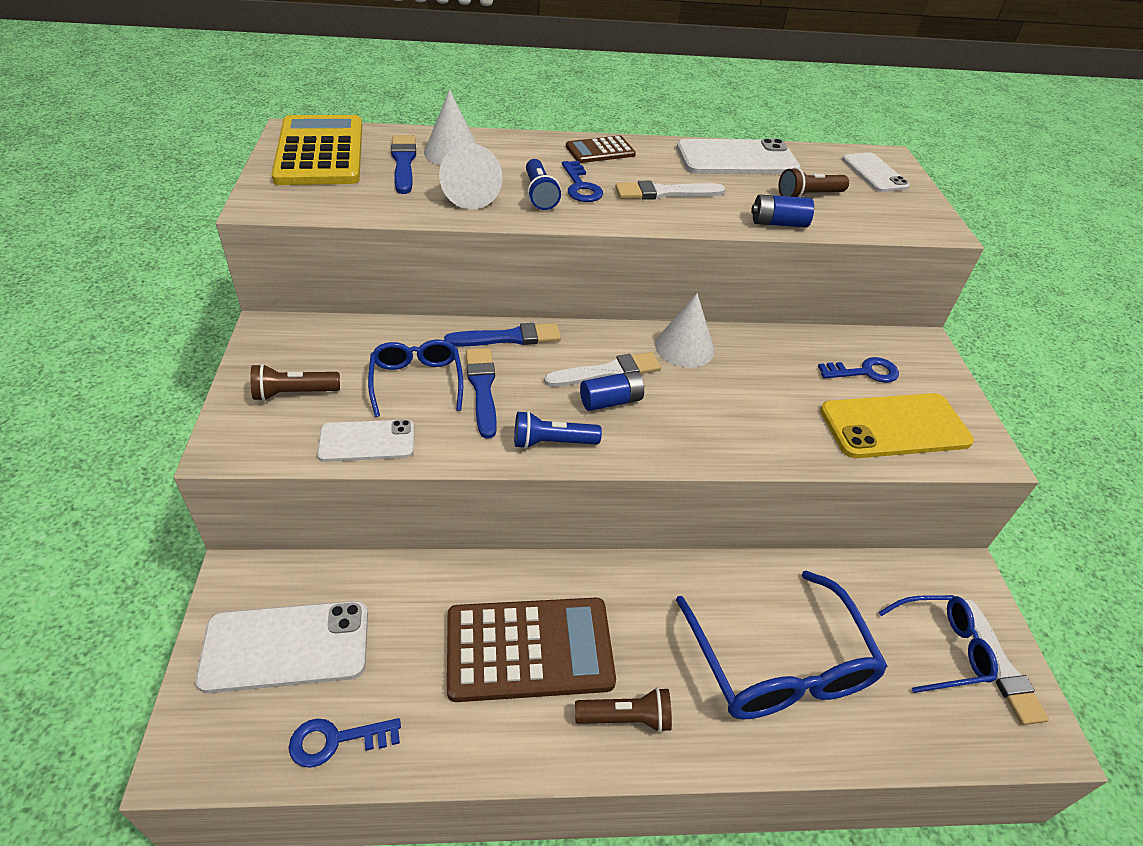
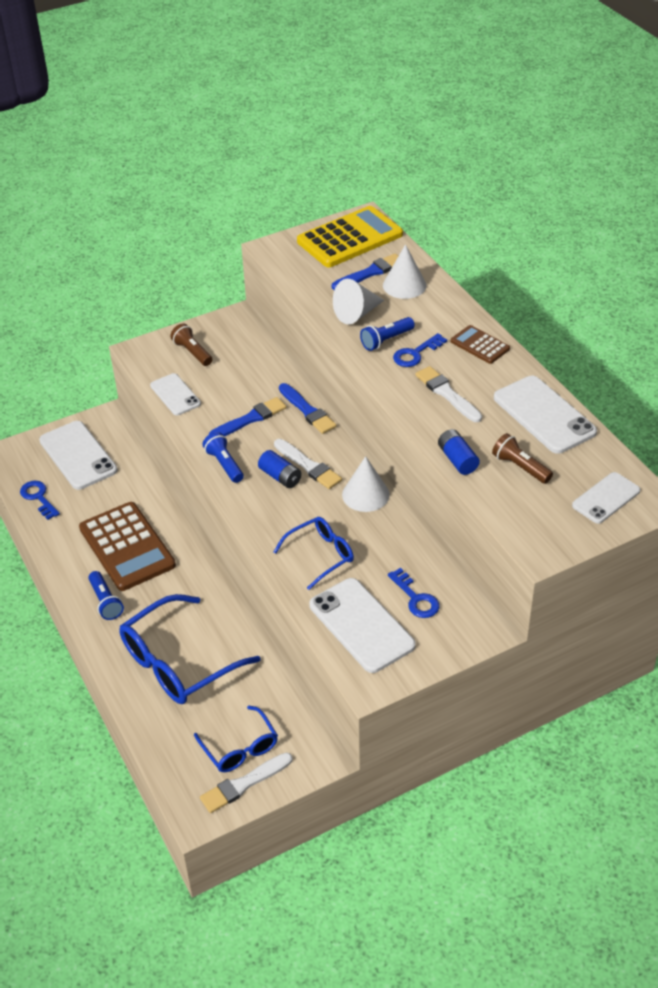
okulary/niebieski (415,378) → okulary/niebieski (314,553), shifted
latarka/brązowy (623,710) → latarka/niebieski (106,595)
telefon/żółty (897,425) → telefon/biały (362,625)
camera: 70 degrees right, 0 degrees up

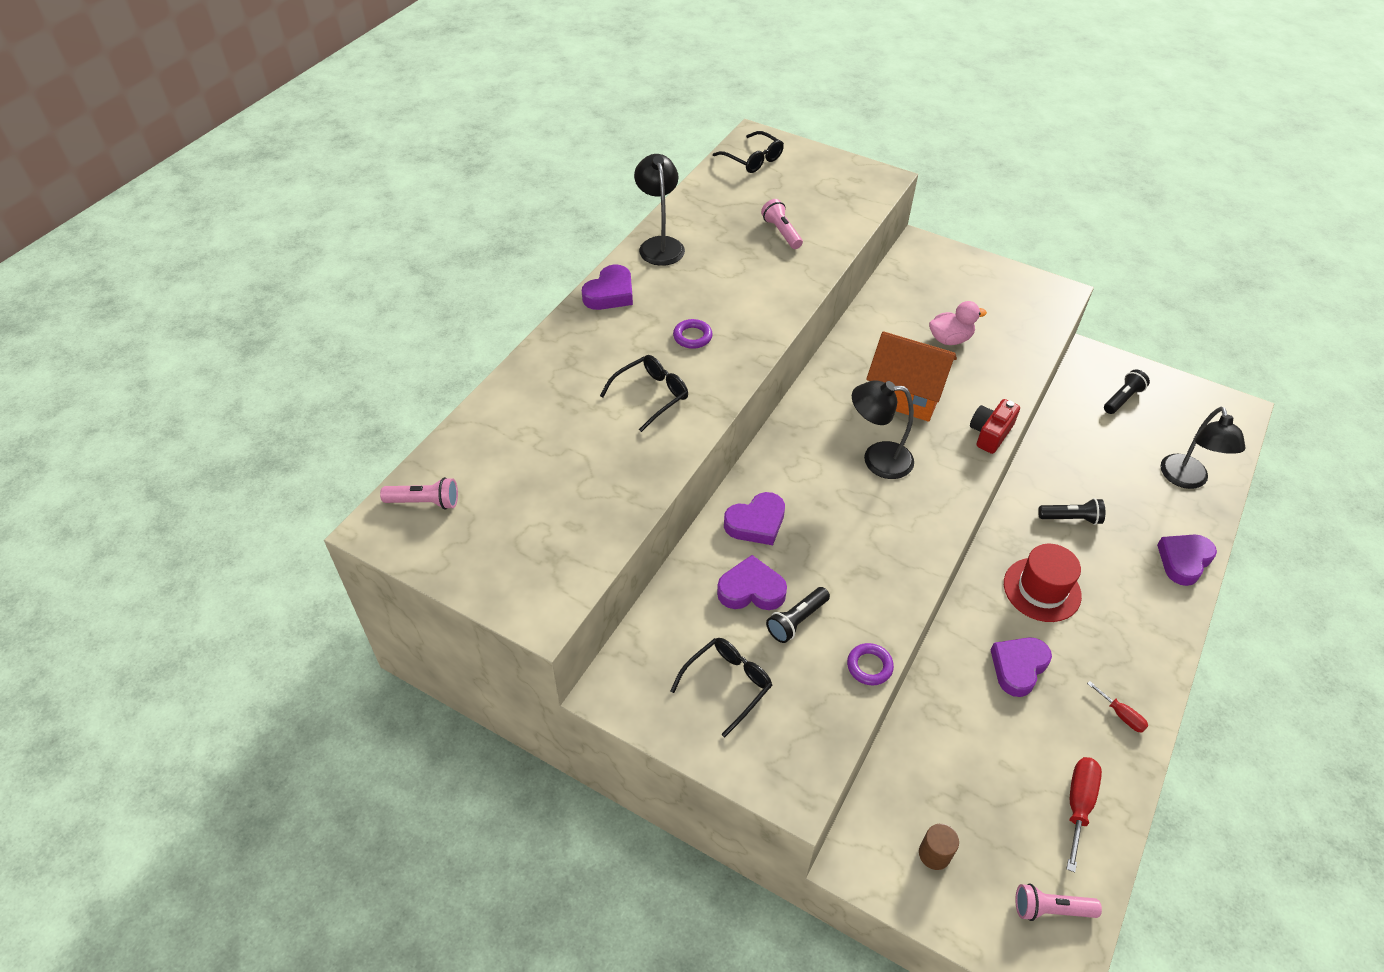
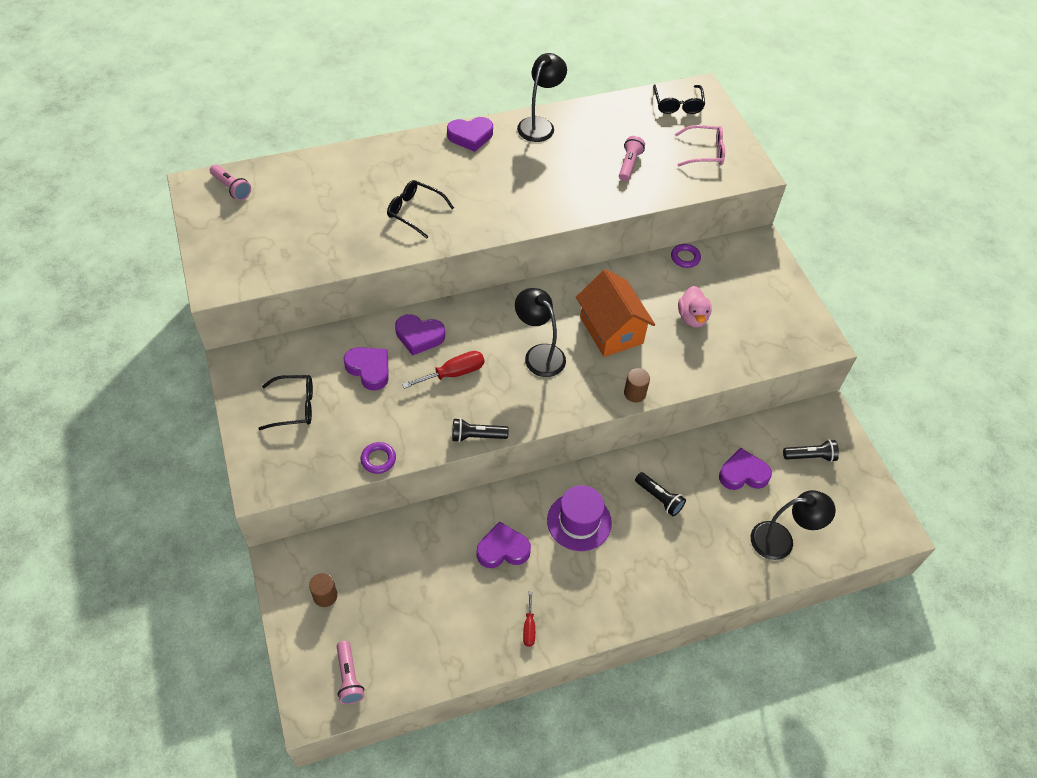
- → okulary/różowy (700,145)
pierścień/fioletowy (692,334) → pierścień/fioletowy (686,256), shifted
latarka/czarny (798,615) → latarka/czarny (480,430), shifted
śrubokręt/czerwony (1084,814) → śrubokręt/czerwony (443,370), shifted
serce/fioletowy (1187,560) → serce/fioletowy (745,469), shifted
aparat fotograficzny/czerwony (995,426) → walec/brązowy (637,385)
kapelusz/czerwony (1043,583) → kapelusz/fioletowy (579,518)
okulary/czarny (644,393) → okulary/czarny (420,209), 150 degrees counterclockwise
kaczka/różowy (958,323) → kaczka/różowy (695,307), 60 degrees clockwise
latarka/różowy (1058,902) → latarka/różowy (350,672), 150 degrees counterclockwise
lampka/czarny (1203,448) → lampka/czarny (793,525), 135 degrees counterclockwise
camera: 40 degrees right, 5 degrees up

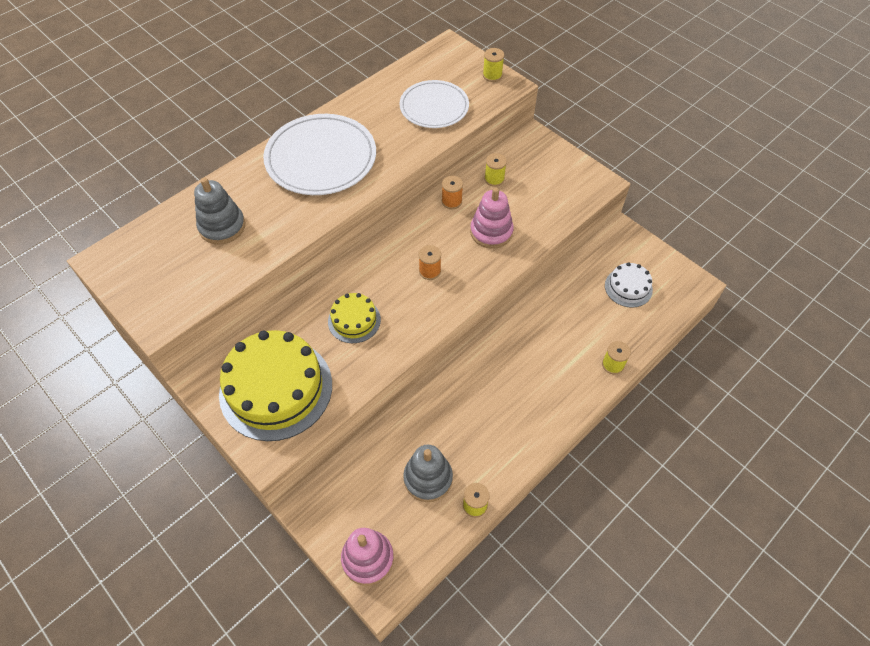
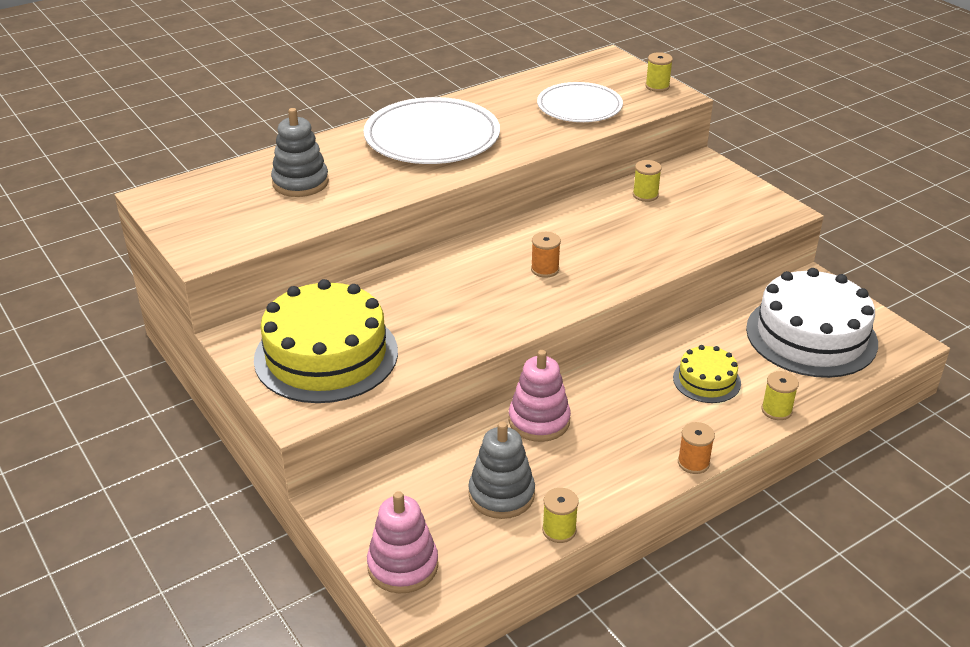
tort/żółty (354,318) → tort/żółty (707,374), shifted
szpulka/pomarańczowy (452,192) → szpulka/pomarańczowy (696,448), shifted
zabawka nakładanka/różowy (492,218) → zabawka nakładanka/różowy (540,396), shifted
tort/biały (629,285) → tort/biały (812,323), x2.00
camera: 10 degrees right, 20 degrees down

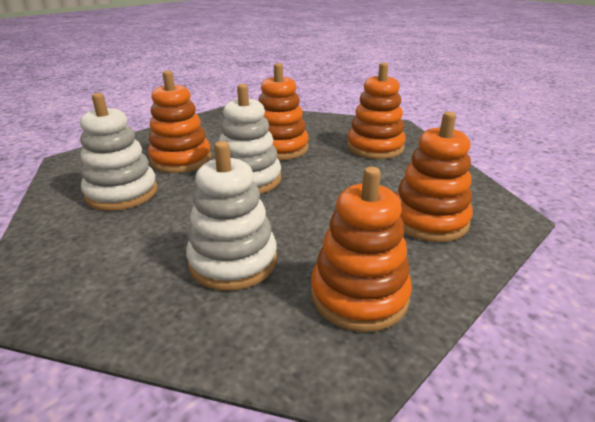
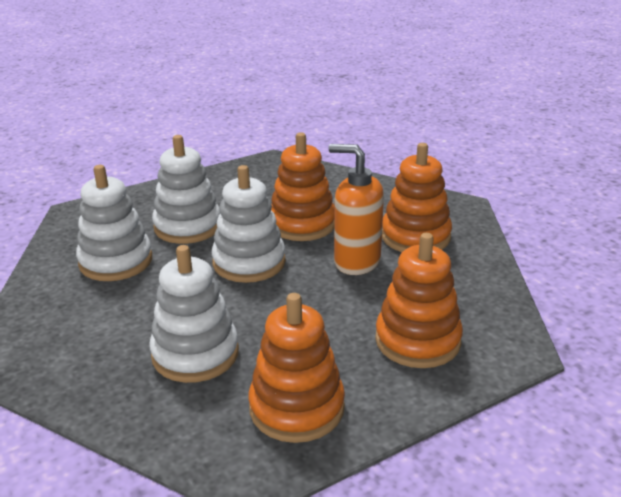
- → dozownik mydła/pomarańczowy (356,209)
zabawka nakładanka/pomarańczowy (179,122) → zabawka nakładanka/biały (186,189)
camera: 15 degrees right, 0 degrees up

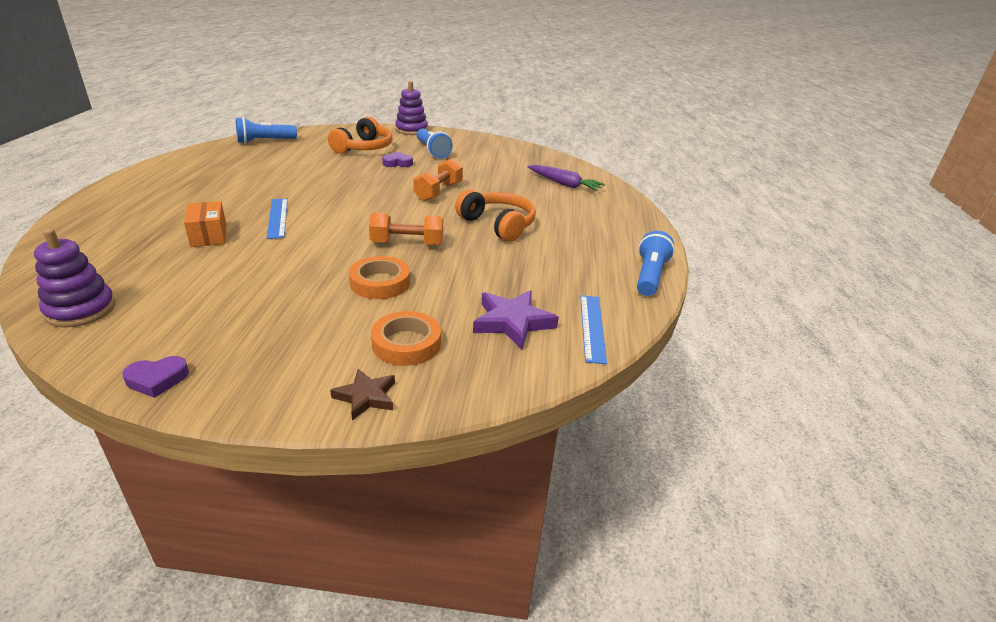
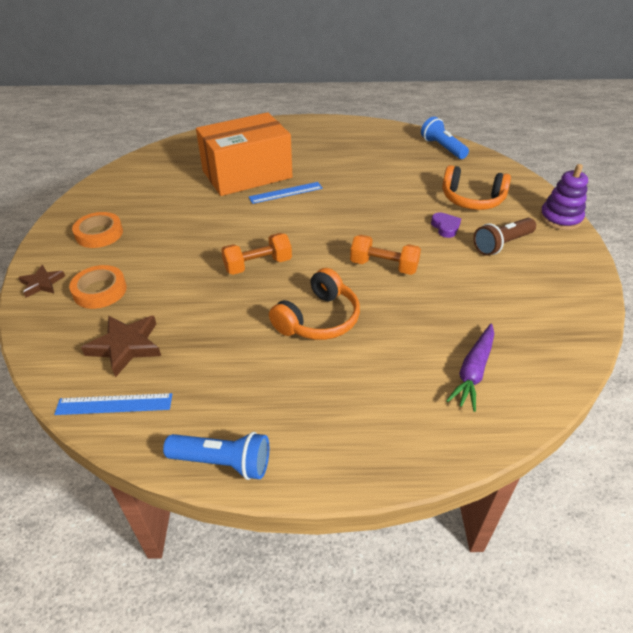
zabawka nakładanka/fioletowy (74,278) → -
serce/fioletowy (155,377) → -
taśma klejąca/pomarańczowy (379,277) → taśma klejąca/pomarańczowy (97,230), shifted
latarka/niebieski (435,143) → latarka/brązowy (504,237)
gwiazda/fioletowy (516,319) → gwiazda/brązowy (121,346)
hantel/pomarańczowy (406,229) → hantel/pomarańczowy (256,254), 75 degrees clockwise
pudełko/pomarańczowy (205,224) → pudełko/pomarańczowy (244,154), x2.33
camera: 85 degrees right, 10 degrees up

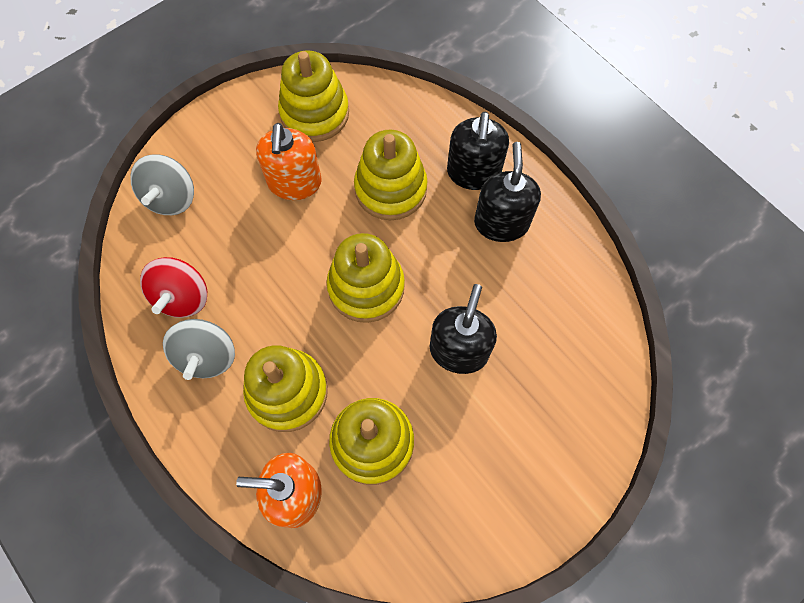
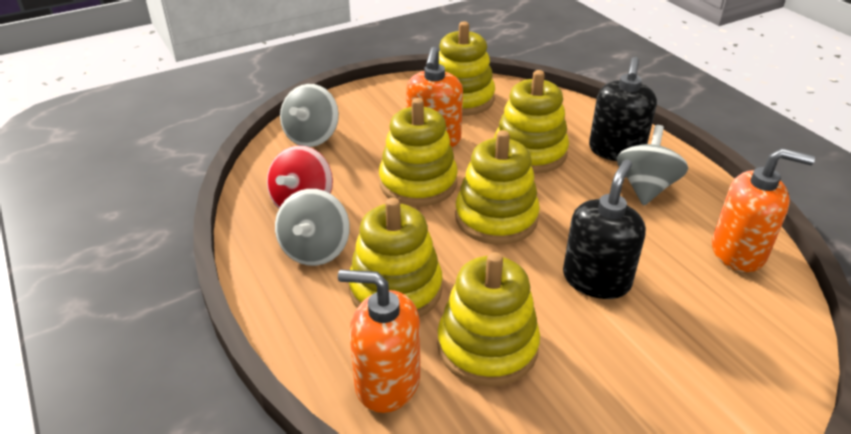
- → zabawka nakładanka/żółty (418,152)
- → dozownik mydła/pomarańczowy (763,210)
dozownik mydła/czarny (507,192) → bączek/szary (652,165)
camera: 10 degrees right, 30 degrees down

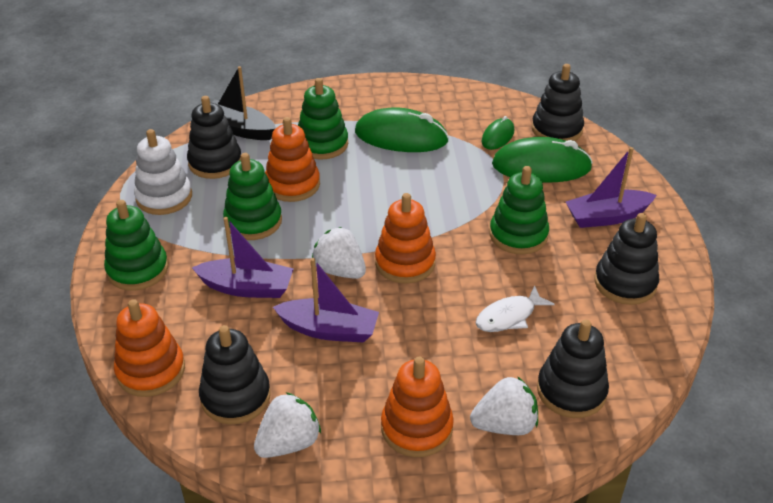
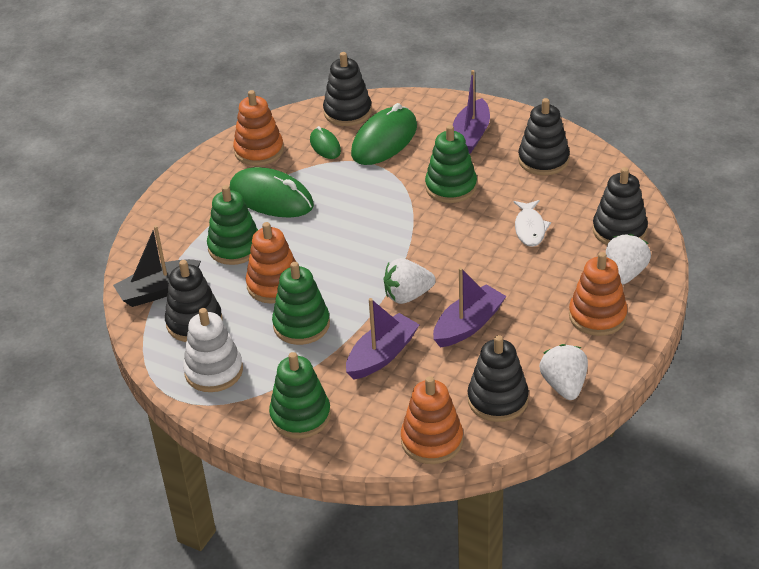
zabawka nakładanka/pomarańczowy (405,238) → zabawka nakładanka/pomarańczowy (258,128), shifted
myszka/zielony (402,129) → myszka/zielony (272,192), 75 degrees clockwise
camera: 55 degrees left, 0 degrees up

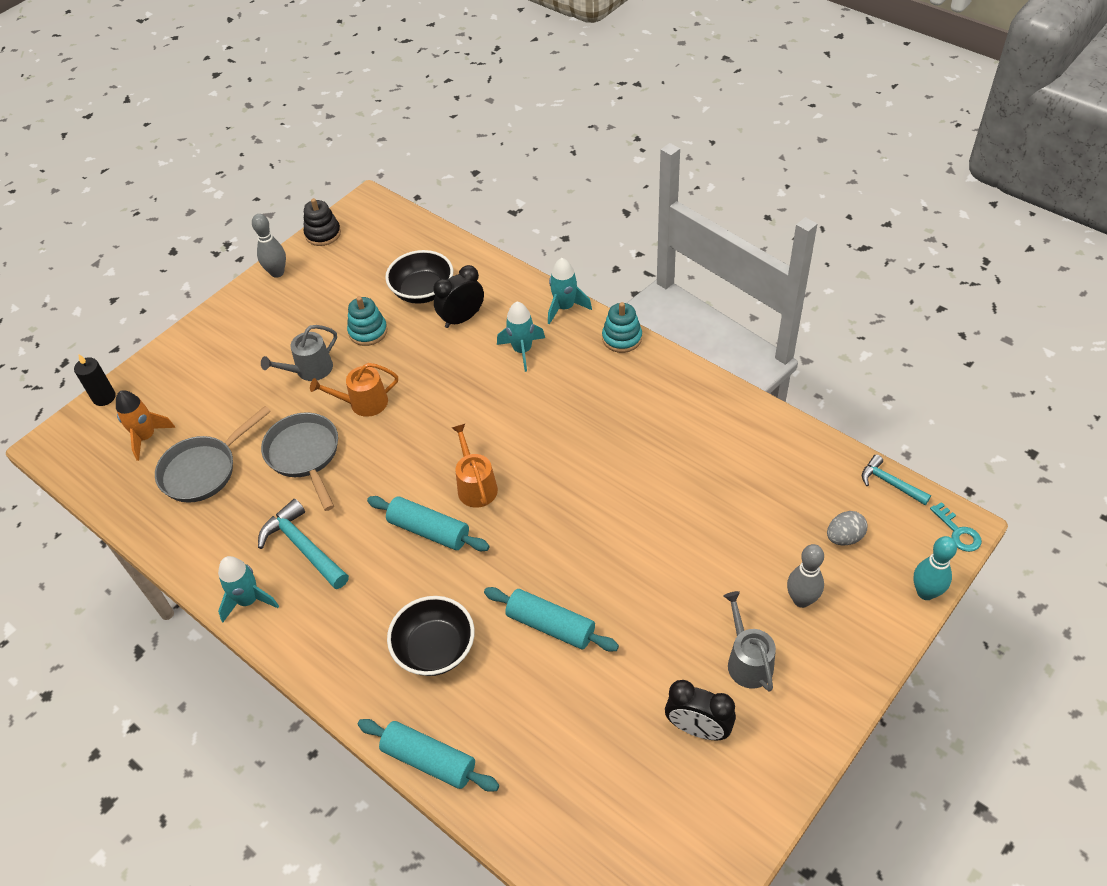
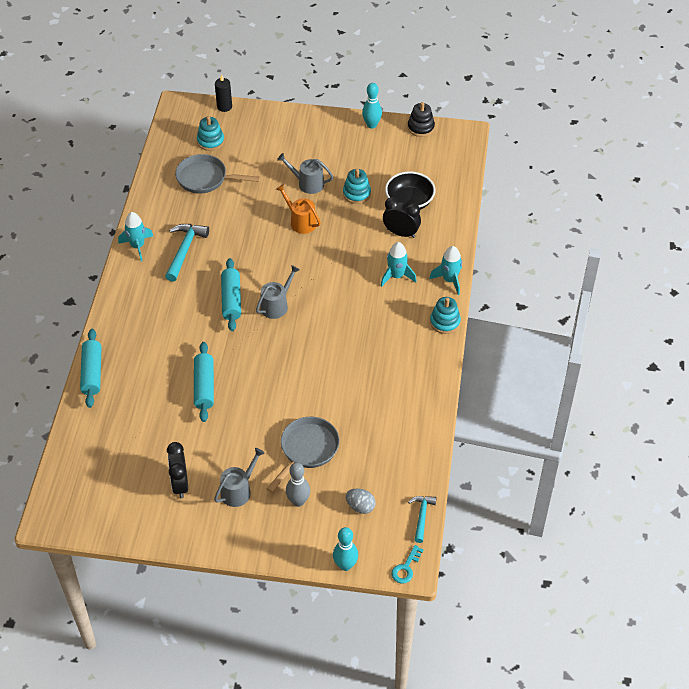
miska/czarny (431,636) → -
patelnia/szary (299,461) → patelnia/szary (303,455), shifted
rakieta/pomarańczowy (145,425) → zabawka nakładanka/turkusowy (210,133)
kręgiel/szary (269,246) → kręgiel/turkusowy (372,106)
konewka/pomarańczowy (475,466) → konewka/szary (278,292)
camera: 55 degrees right, 0 degrees up

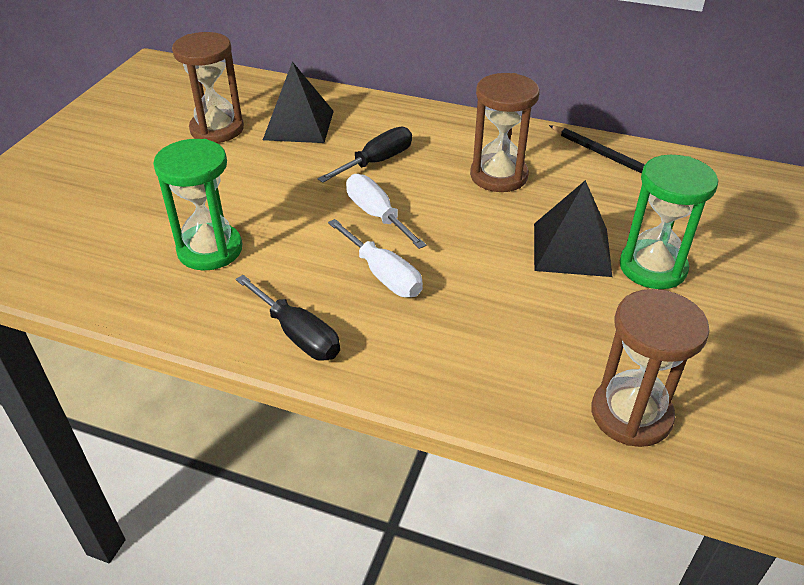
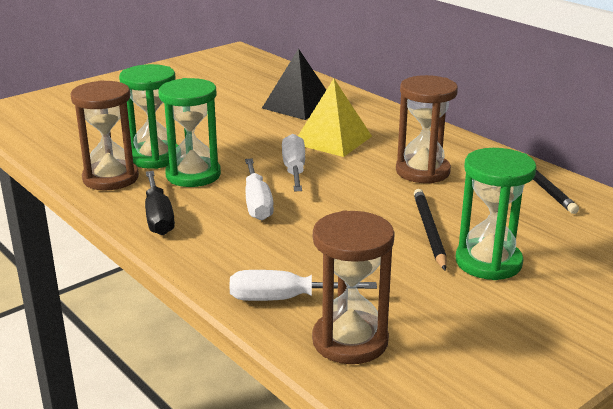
- → klepsydra/zielony (189,132)
- → śrubokręt/biały (303,285)
klepsydra/brązowy (208,87) → klepsydra/brązowy (105,135), shifted
śrubokręt/czarny (365,155) → piramida/żółty (335,118)
piramida/czarny (573,228) → ołówek/czarny (430,230)
camera: 30 degrees right, 15 degrees down

